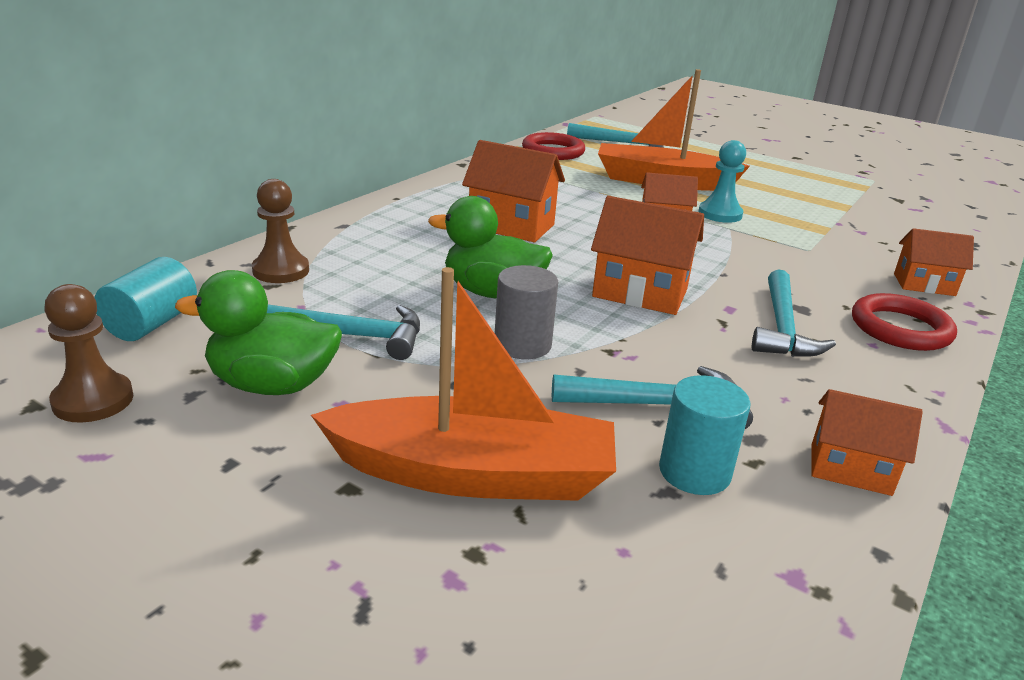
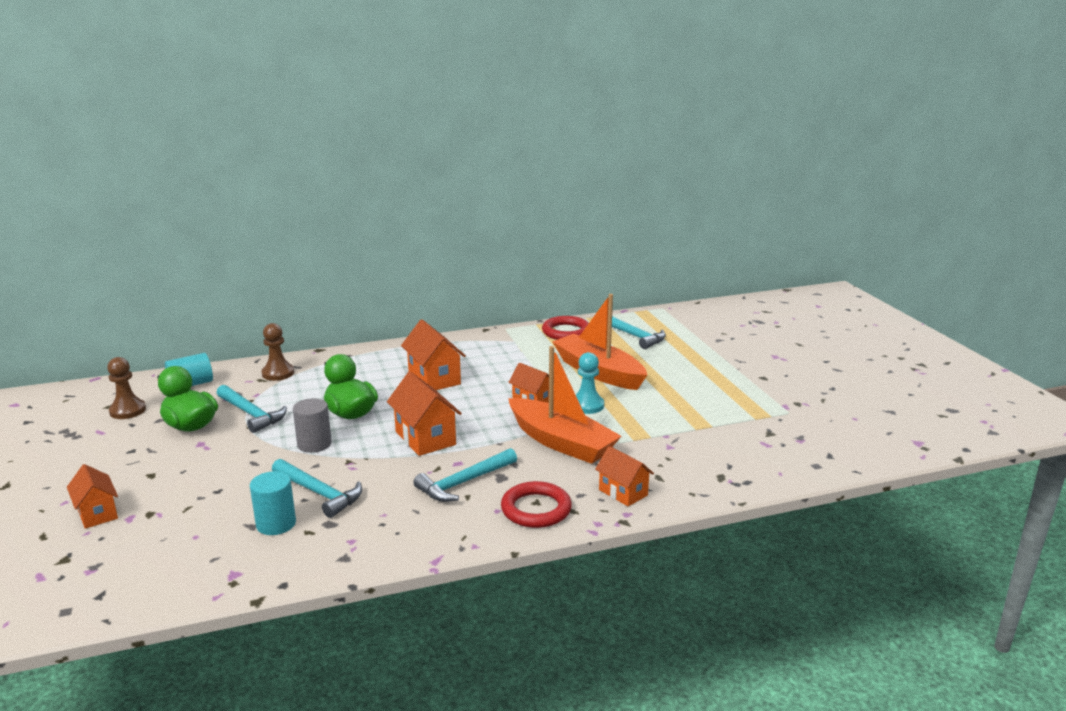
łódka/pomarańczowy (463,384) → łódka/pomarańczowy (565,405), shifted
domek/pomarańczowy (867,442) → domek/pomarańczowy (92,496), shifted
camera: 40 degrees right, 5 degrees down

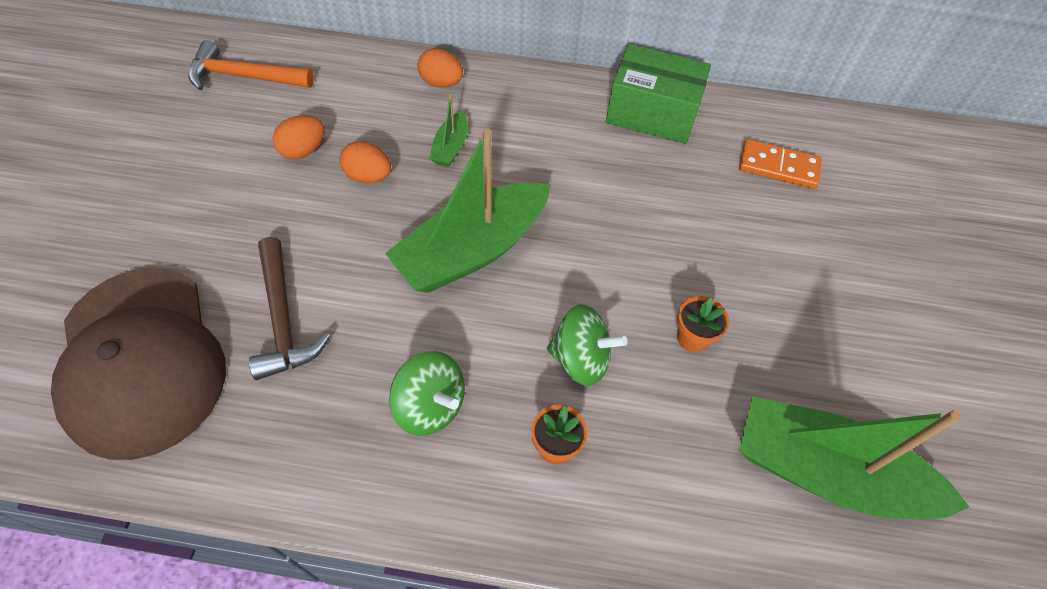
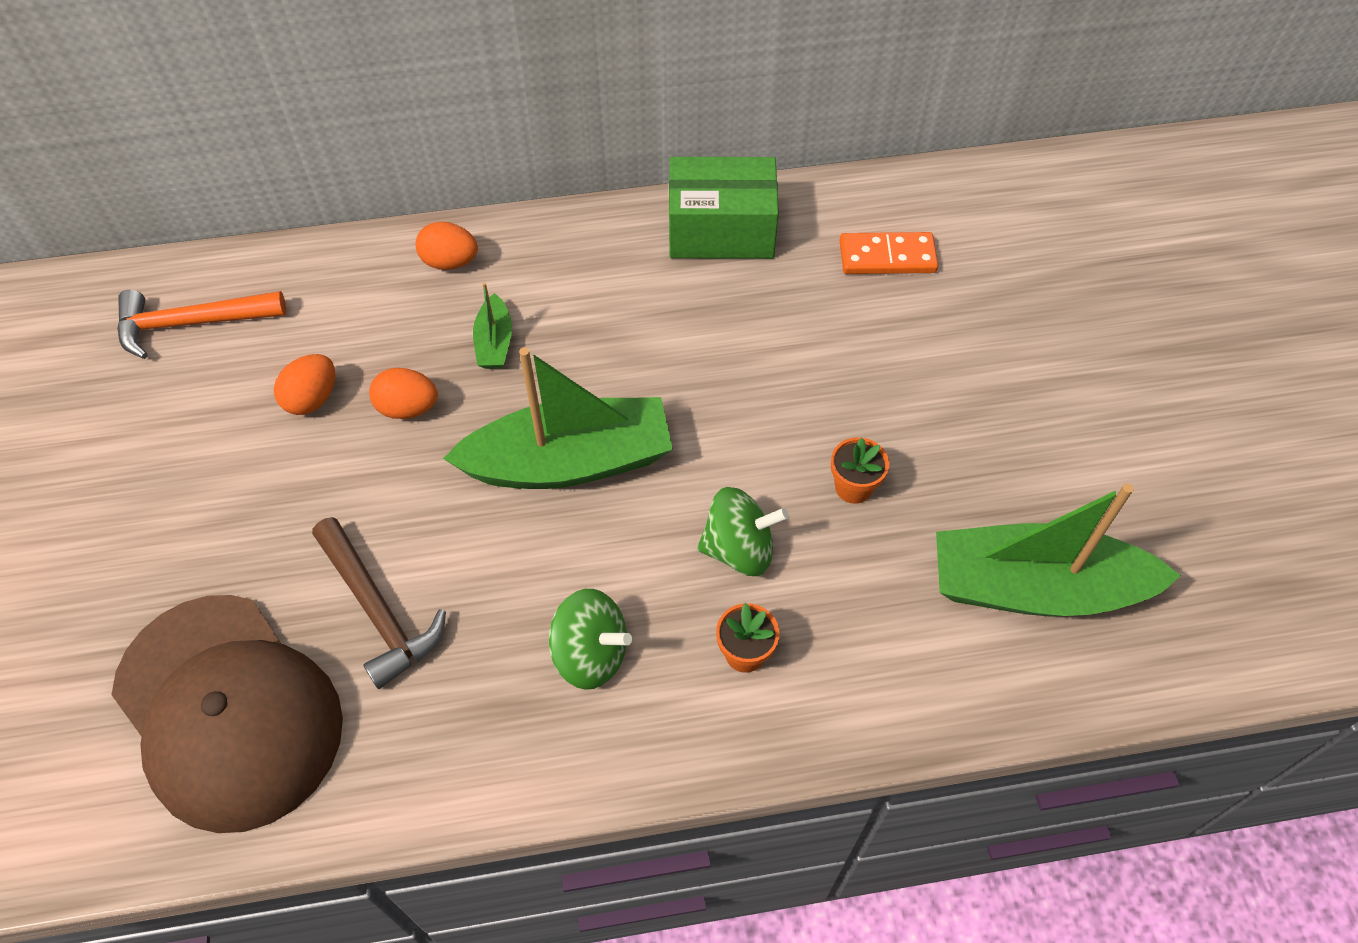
łódka/zielony (468,211) → łódka/zielony (558,418), 135 degrees counterclockwise
camera: 15 degrees left, 0 degrees up

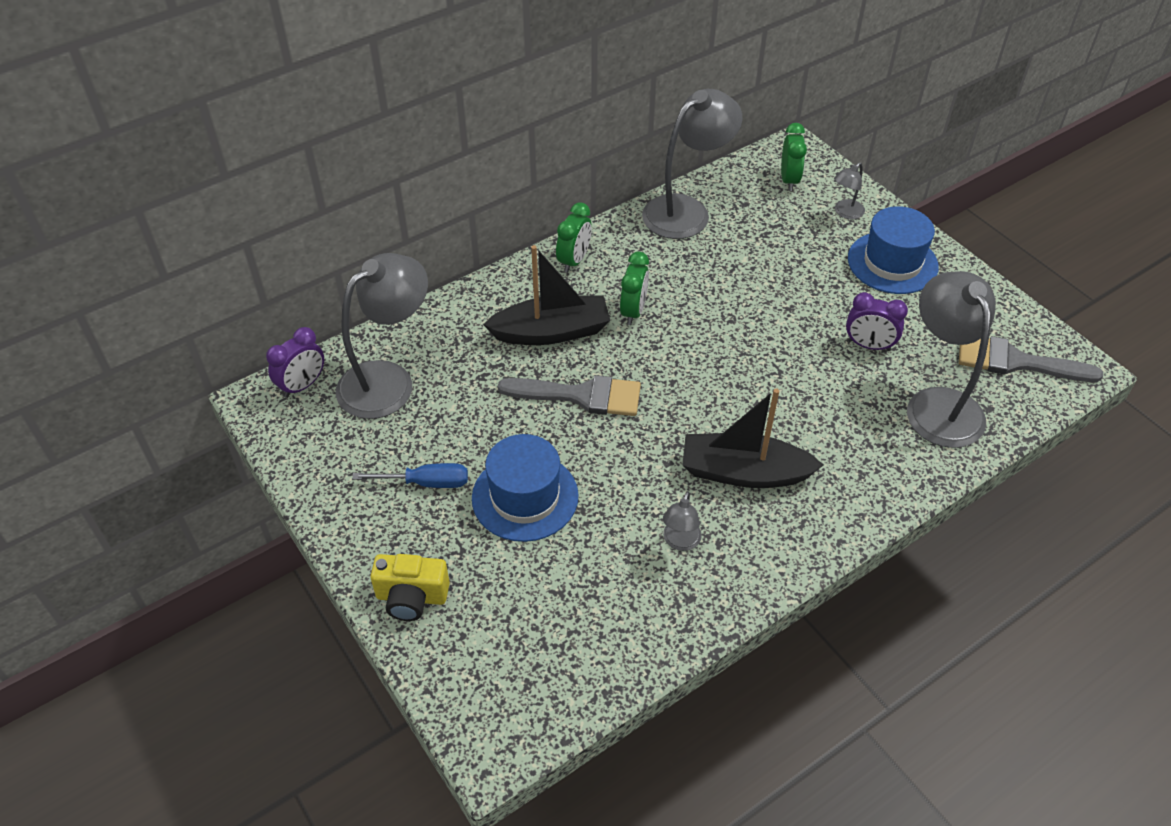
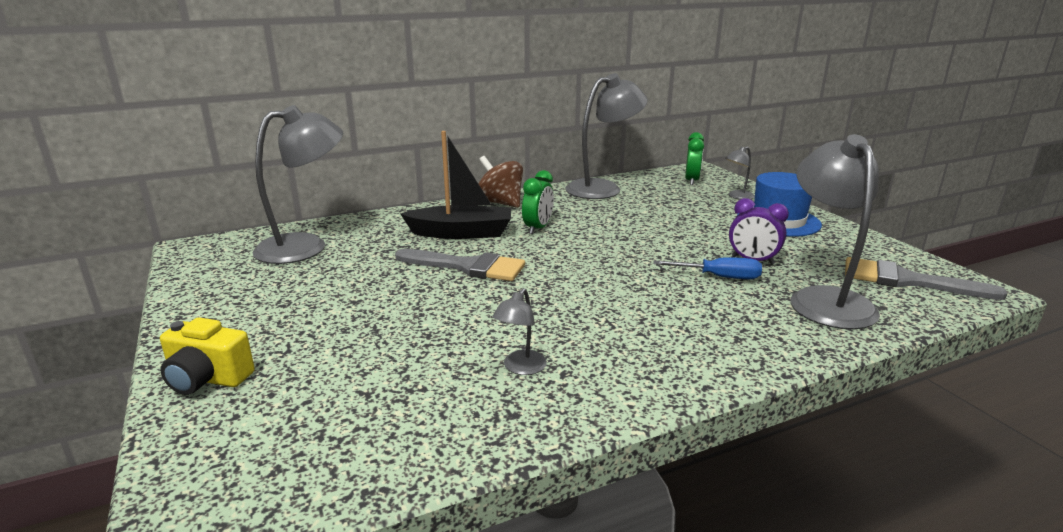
budzik/fioletowy (295,362) → -
kapelusz/niebieski (525,488) → -
łódka/czarny (752,438) → -
śrubokręt/niebieski (410,475) → śrubokręt/niebieski (707,268), shifted
budzik/zielony (574,237) → bączek/brązowy (501,182)
camera: 10 degrees right, 25 degrees down

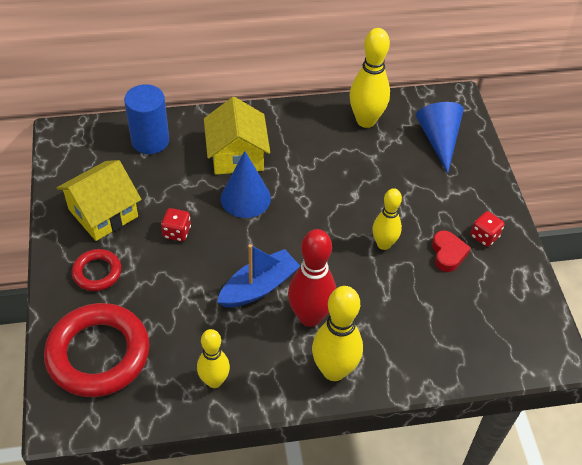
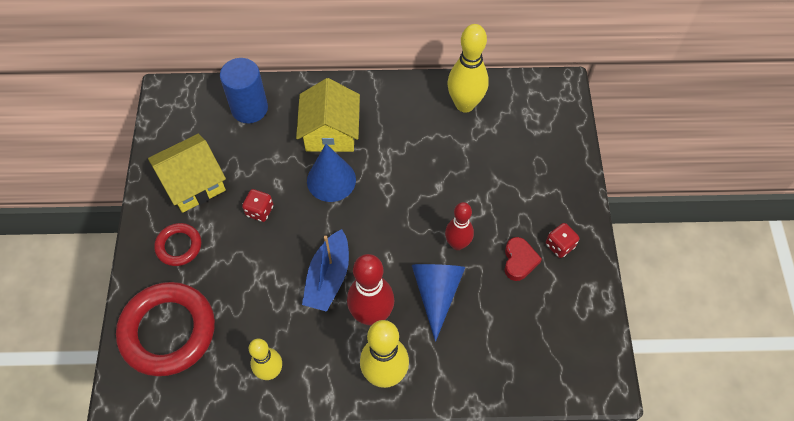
stożek/niebieski (440,137) → stożek/niebieski (438,303), shifted
kręgiel/żółty (387,219) → kręgiel/czerwony (459,226)
łódka/niebieski (258,276) → łódka/niebieski (325,270), 135 degrees clockwise
camera: 10 degrees right, 10 degrees up

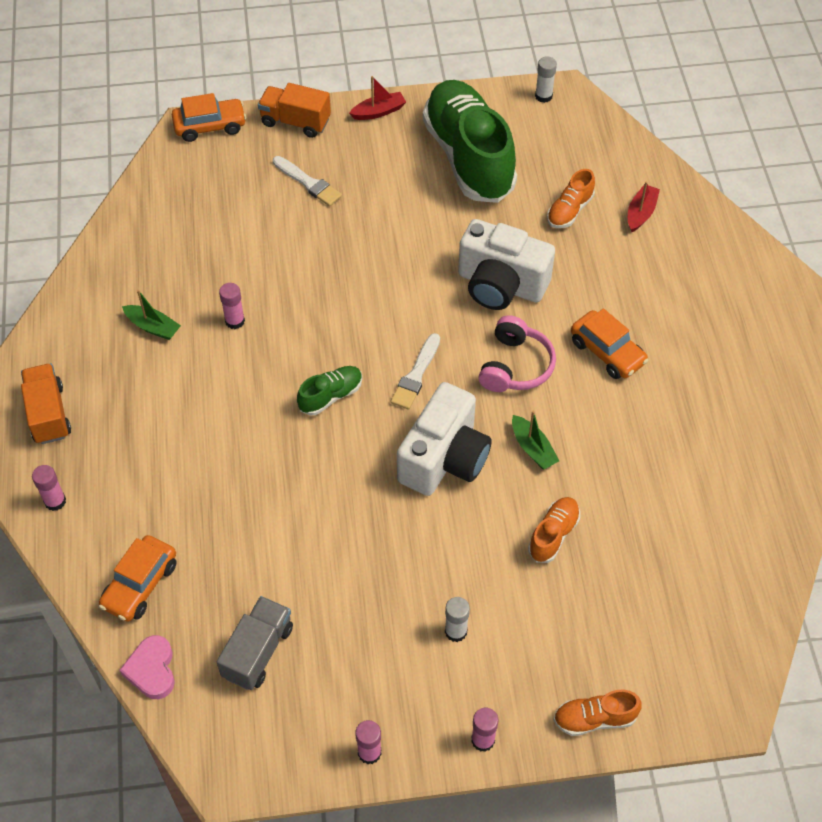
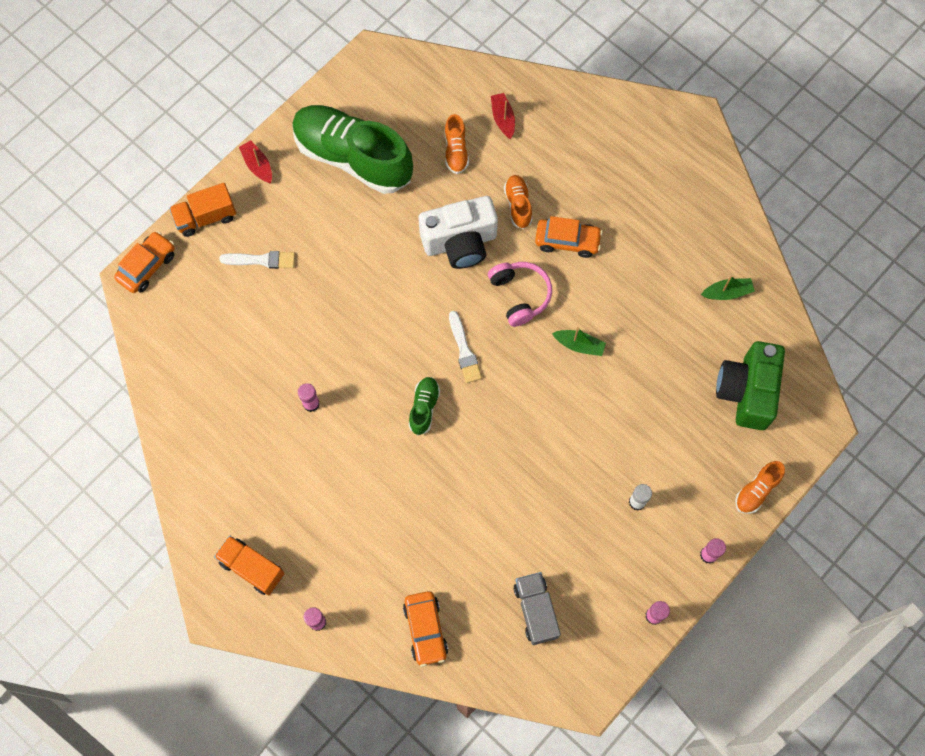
serce/różowy (147,667) → -
aparat fotograficzny/biały (444,439) → -
klej w sztyfcie/biały (546,79) → -
- → aparat fotograficzny/zielony (750,385)
łódka/zielony (151,315) → łódka/zielony (728,288), shifted
but/pomarańczowy (554,530) → but/pomarańczowy (518,202), shifted
łódka/czerwony (377,98) → łódka/czerwony (255,161), 60 degrees counterclockwise
camera: 40 degrees left, 15 degrees up

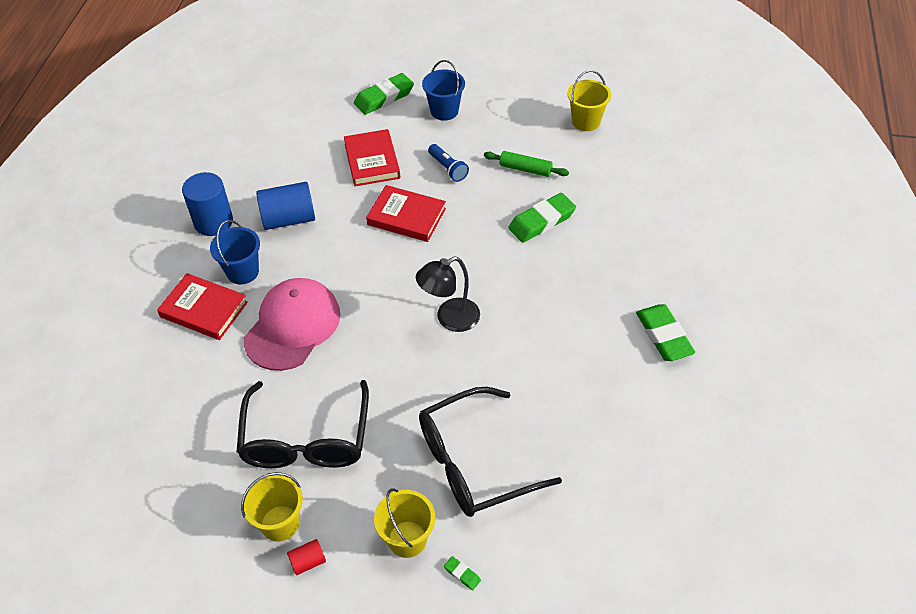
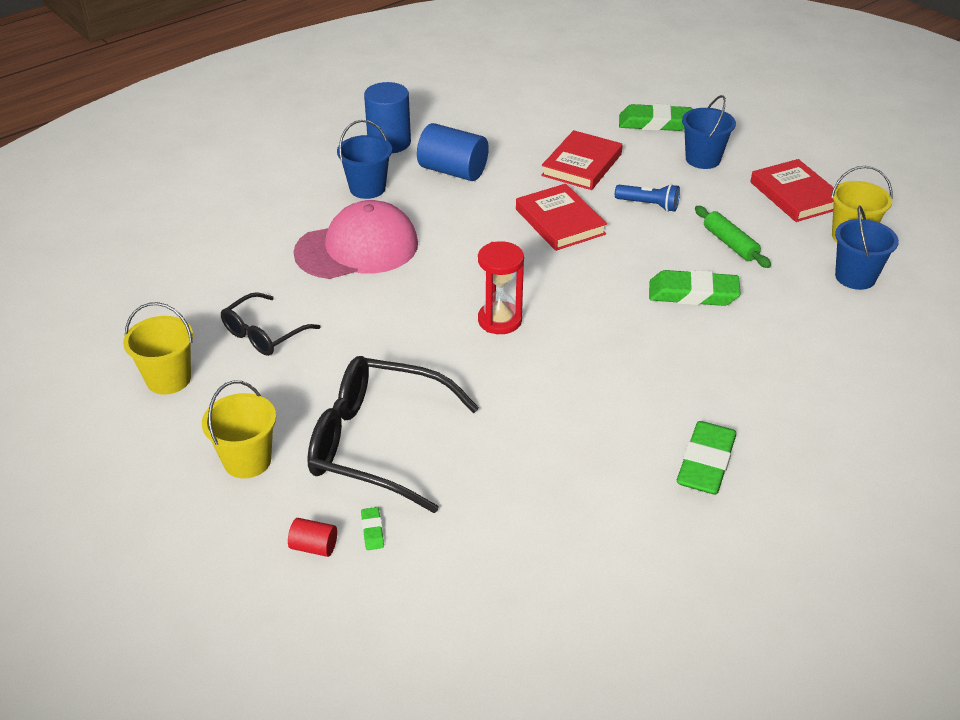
- → wiadro/niebieski (867,248)
książka/czerwony (202,306) → książka/czerwony (792,190), shifted
walec/czerwony (306,557) → walec/czerwony (312,537), shifted
gumka do mazania/zielony (462,573) → gumka do mazania/zielony (372,528), shifted
lampka/czarny (448,294) → klepsydra/czerwony (501,287)
latarka/niebieski (448,163) → latarka/niebieski (647,198), 75 degrees counterclockwise
okulary/czarny (302,424) → okulary/czarny (270,324), x0.57
camera: 40 degrees right, 10 degrees down

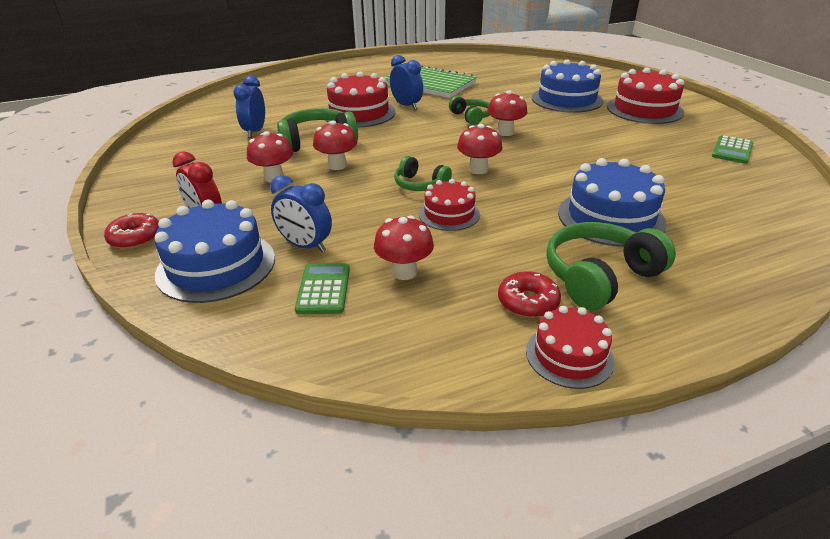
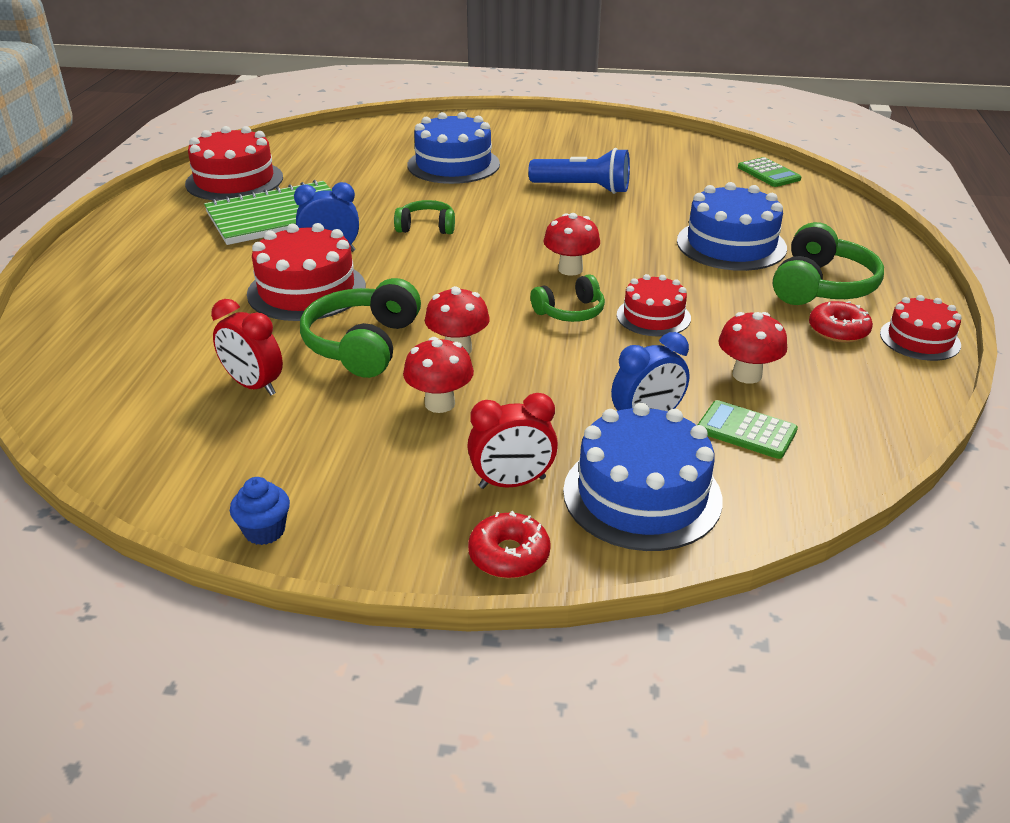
grzyb/czerwony (507,113) → -
- → muffinka/niebieski (260,511)
- → latarka/niebieski (579,171)
tort/czerwony (645,96) → tort/czerwony (234,163), shifted
kalkulator/zielony (733,149) → kalkulator/zielony (769,172), shifted
budzik/niebieski (249,107) → budzik/czerwony (247,347)
słuchawki/zielony (611,266) → słuchawki/zielony (828,263), 150 degrees counterclockwise
camera: 60 degrees left, 0 degrees up

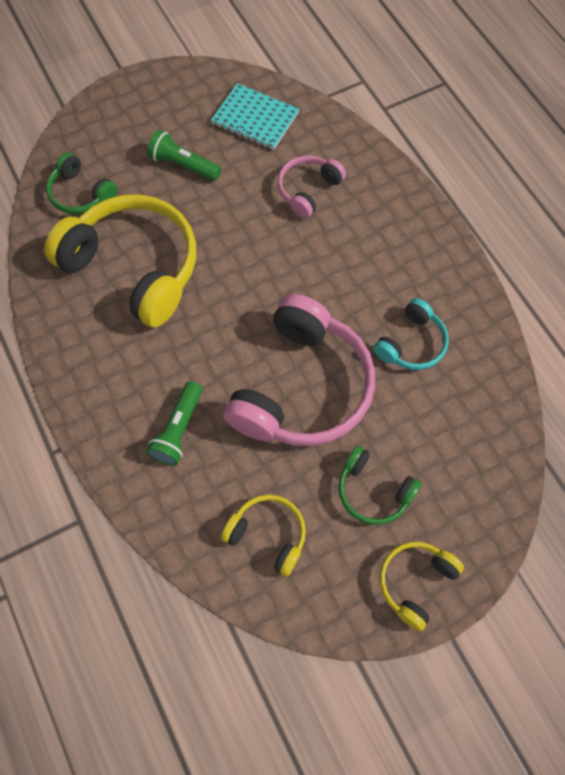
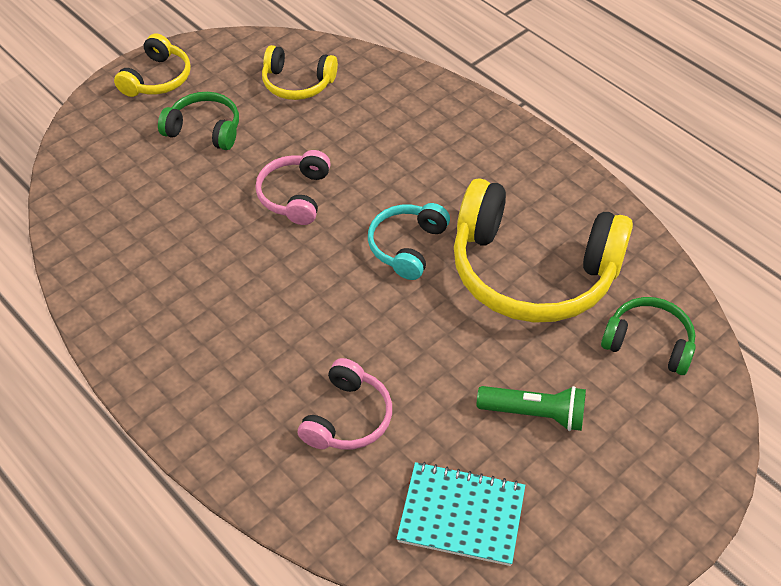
latarka/zielony (174,423) → -
słuchawki/turkusowy (411,334) → słuchawki/turkusowy (409,241), shifted
słuchawki/różowy (299,370) → słuchawki/różowy (293,187), x0.50
camera: 165 degrees right, 15 degrees down

